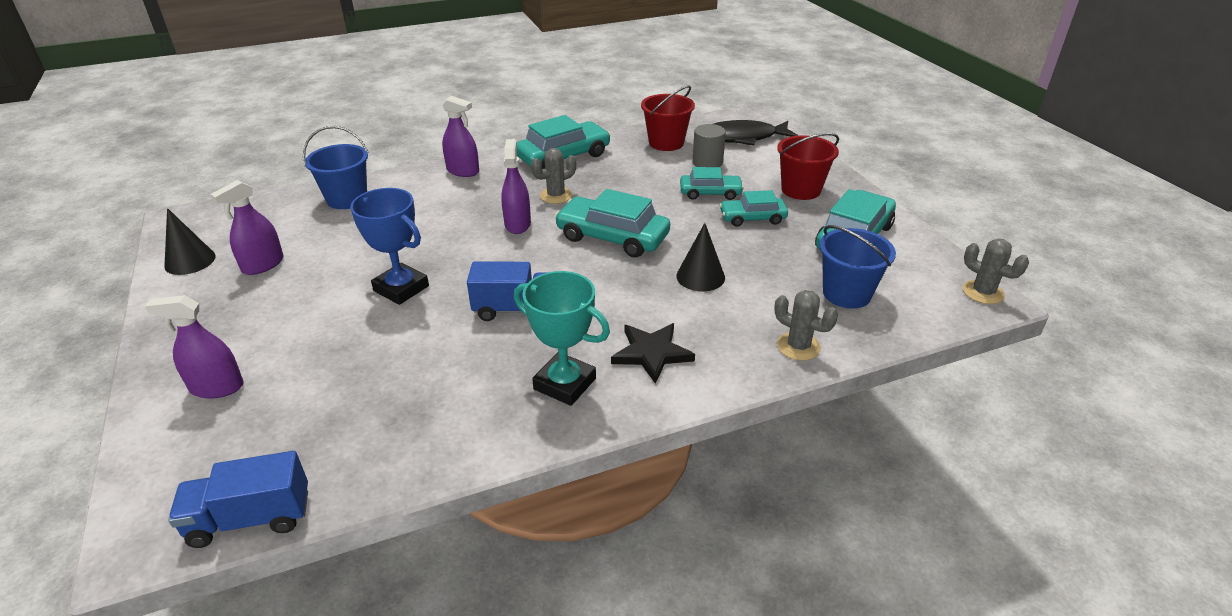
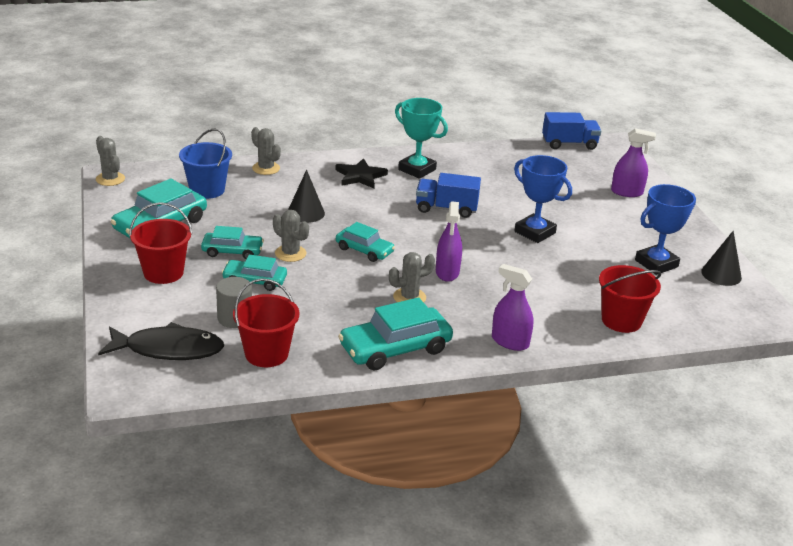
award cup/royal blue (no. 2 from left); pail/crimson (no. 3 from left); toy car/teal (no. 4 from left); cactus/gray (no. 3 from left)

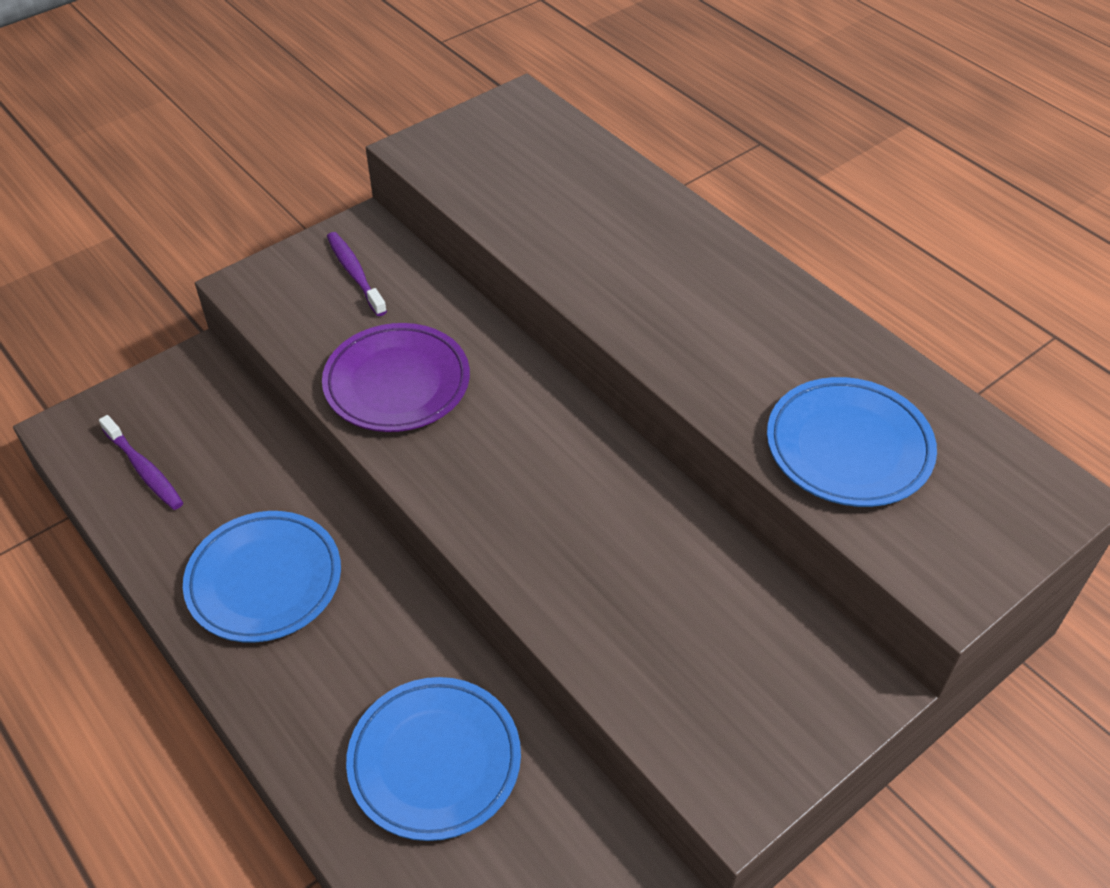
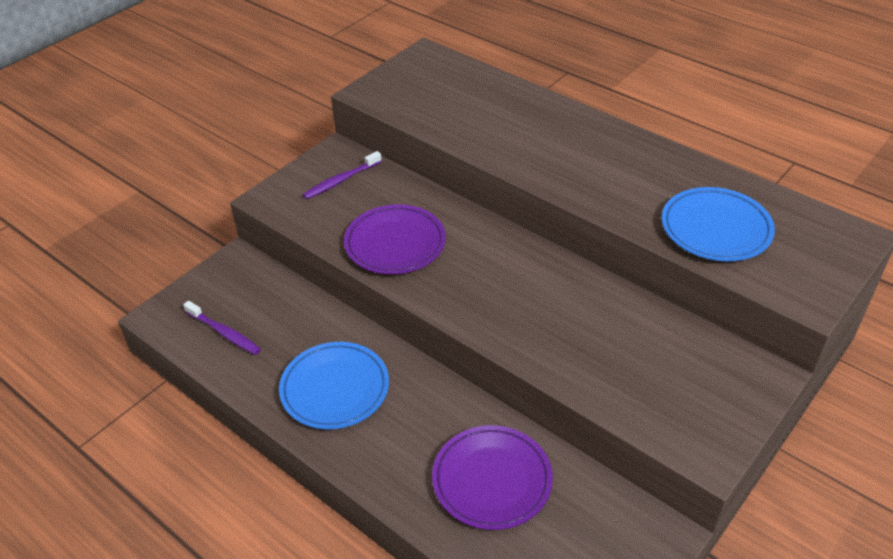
tooth brush/royal purple (no. 2 from left); flat dish/royal purple (no. 2 from left)

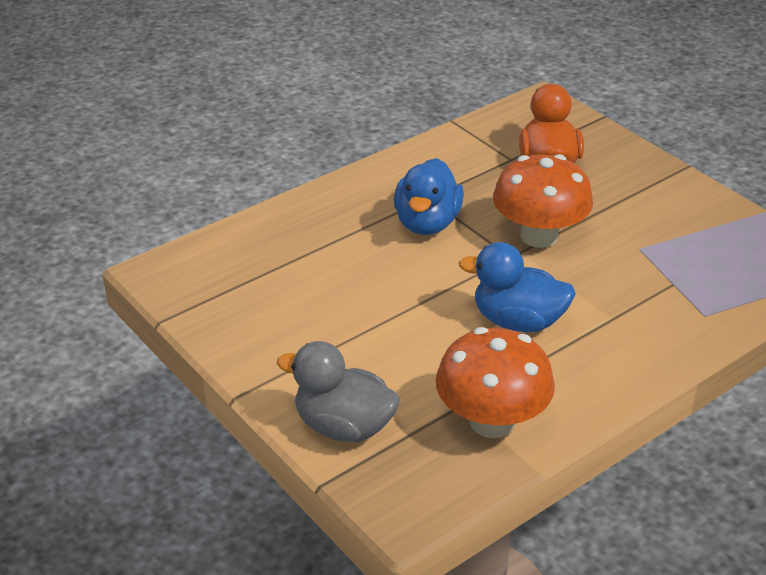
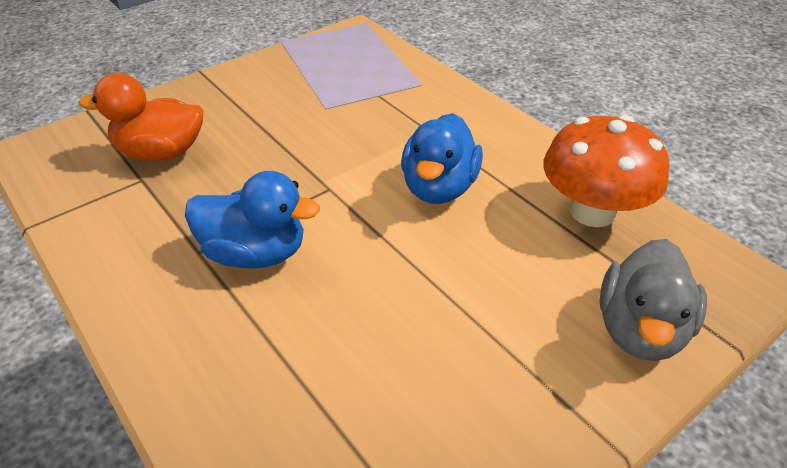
mushroom/orange-coloured (no. 2 from left in the first image)

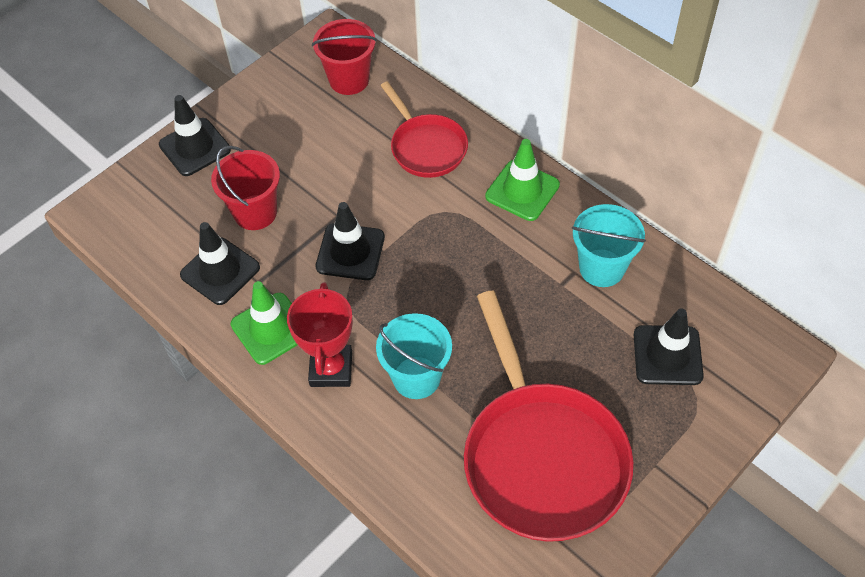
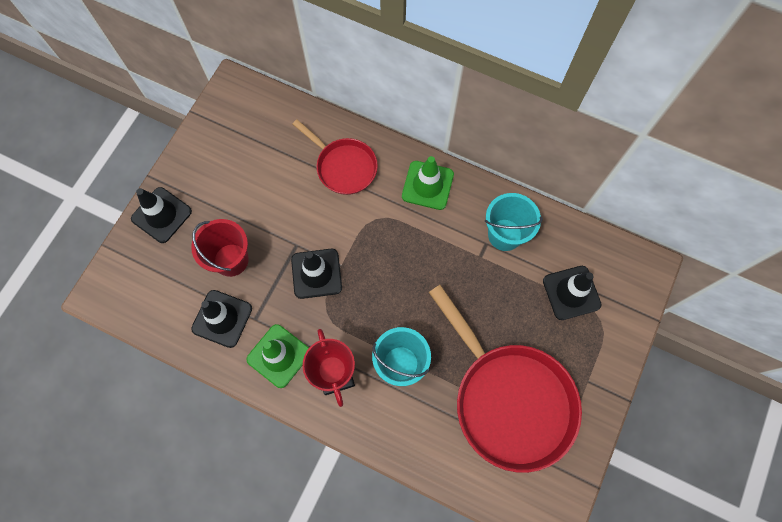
pail/crimson (no. 2 from left in the first image)

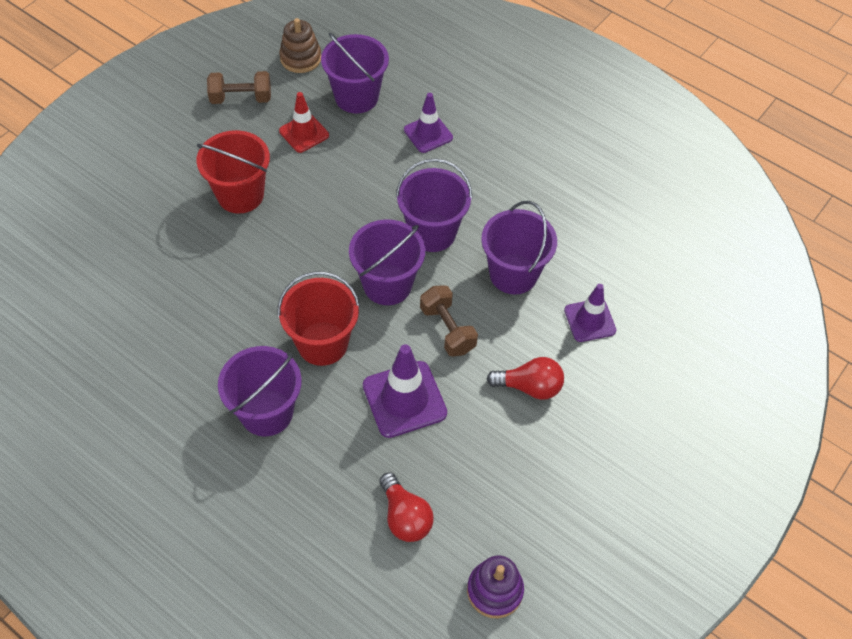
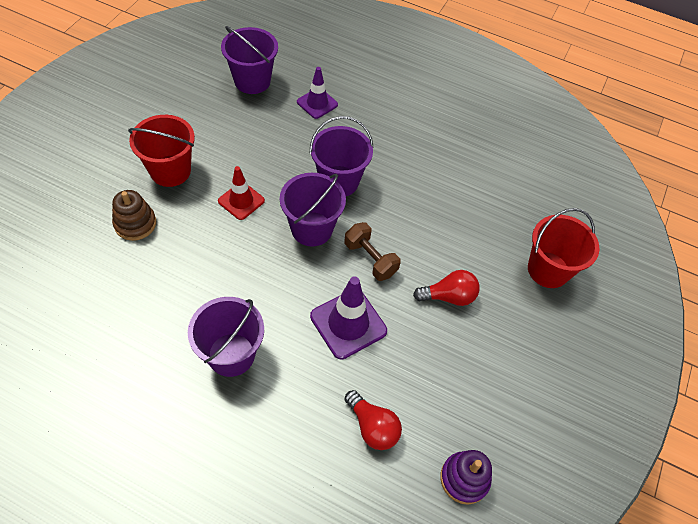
free weight/brown (no. 1 from left in the first image); pail/crimson (no. 2 from left); stacking toy/brown; road cone/crimson; pail/royal purple (no. 5 from left in the first image); road cone/royal purple (no. 3 from left in the first image)

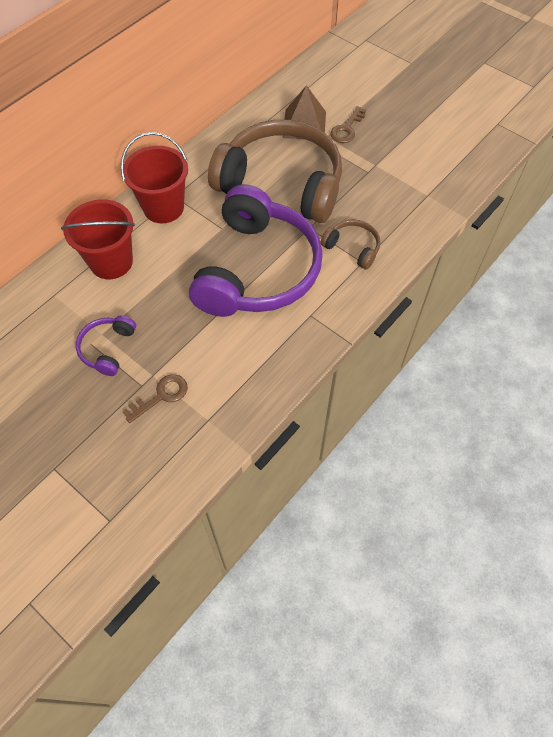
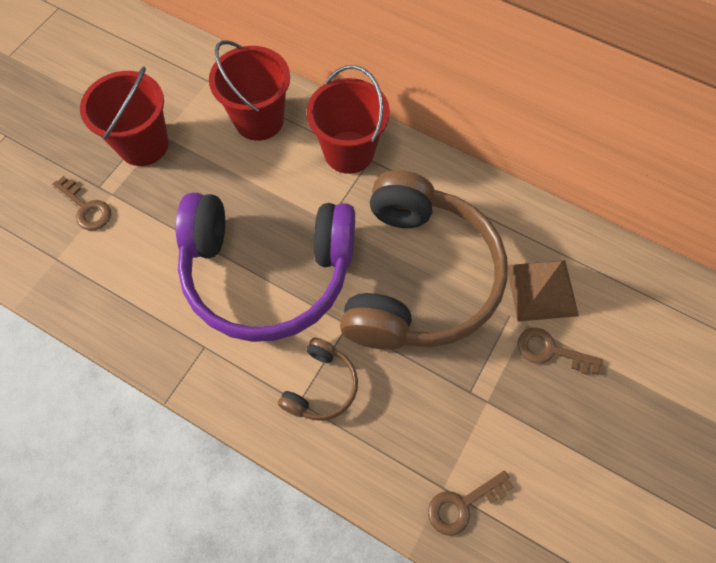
pail/crimson (no. 1 from left); door key/brown (no. 2 from left)

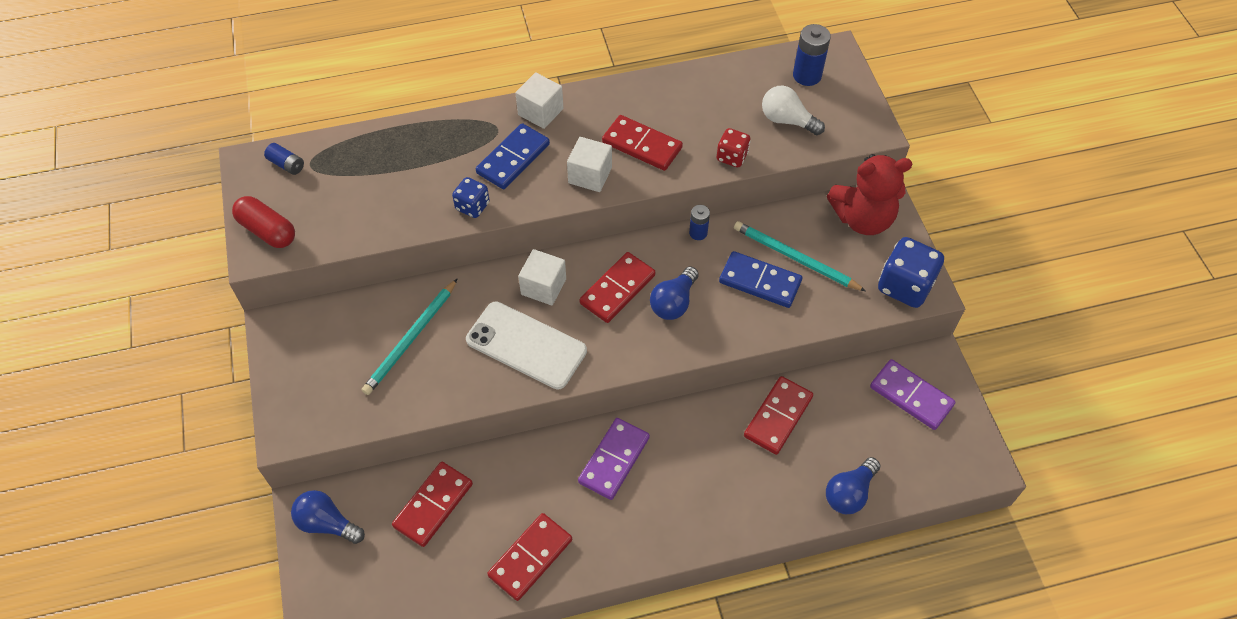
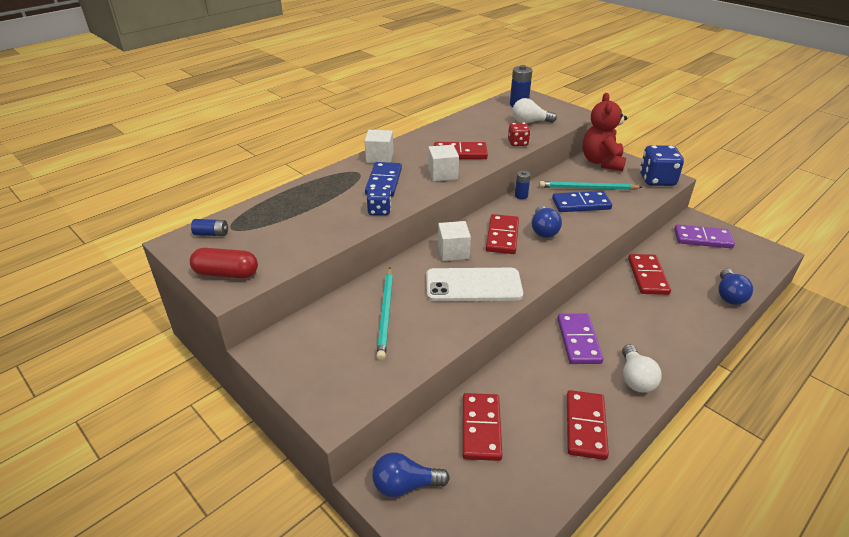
stuffed bear/crimson; lightbulb/pure white (no. 2 from left)

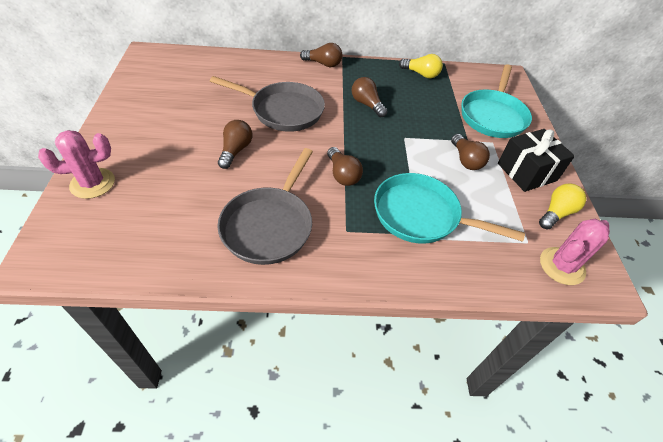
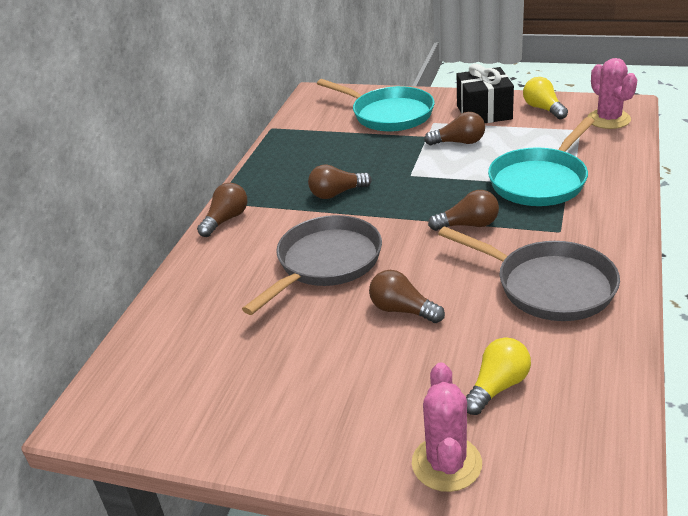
lightbulb/bright yellow (no. 1 from left)

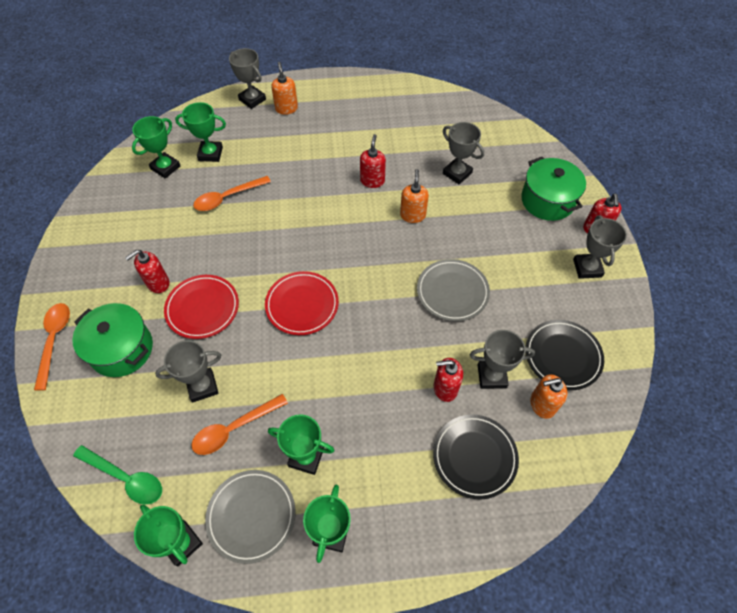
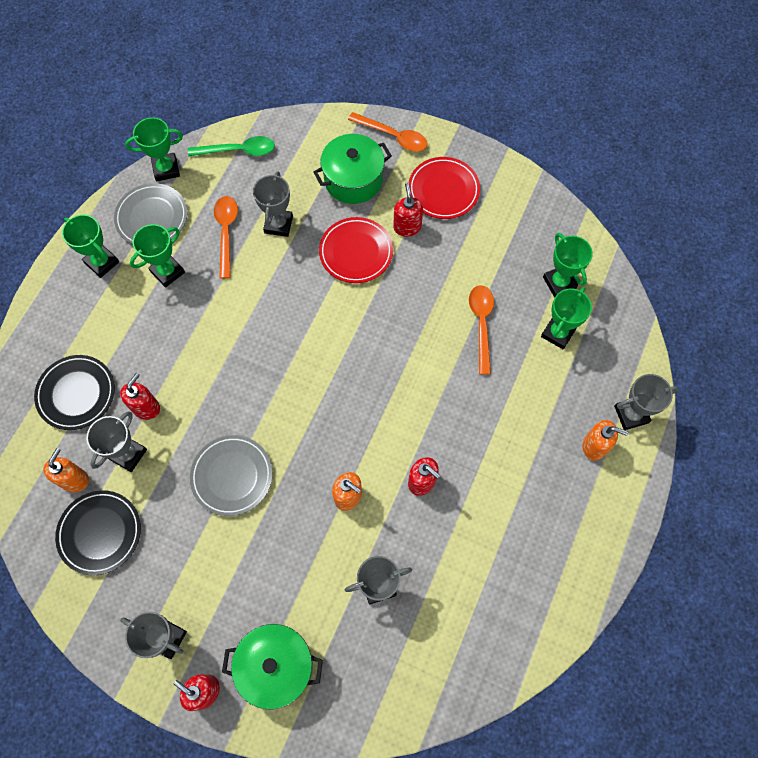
tablespoon/green; flat dish/crimson (no. 2 from left)

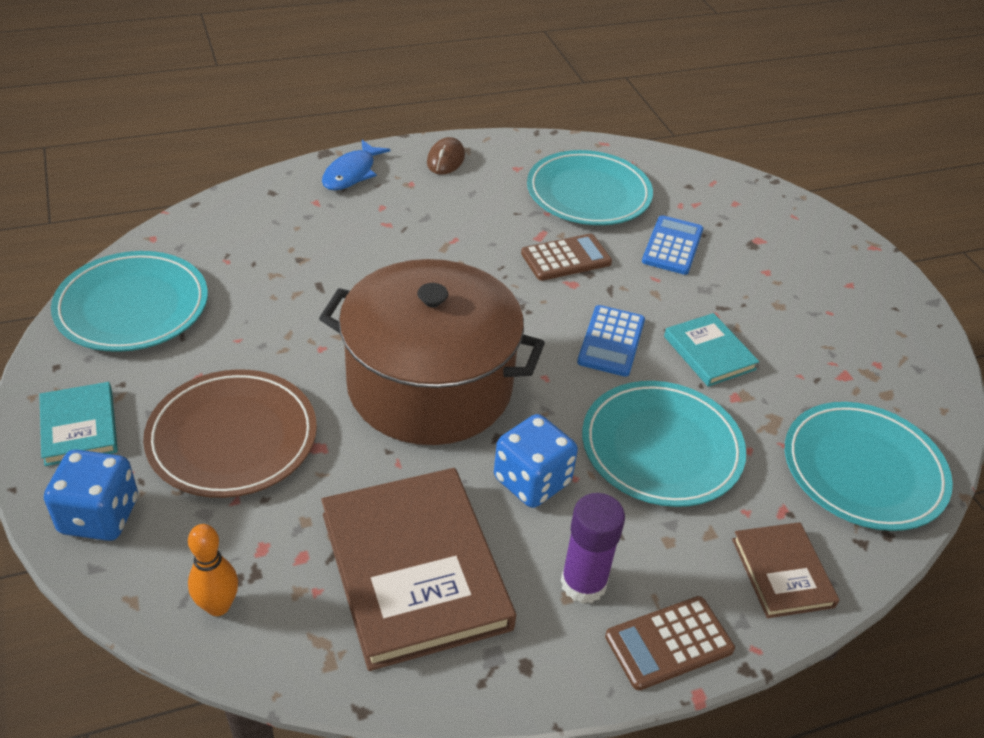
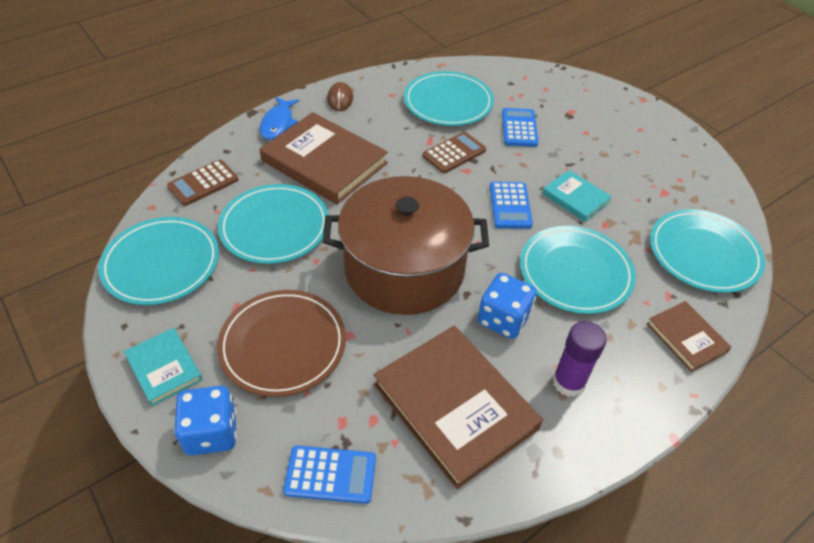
calculator/royal blue (no. 1 from left); calculator/brown (no. 1 from left); flat dish/teal (no. 2 from left); book/brown (no. 1 from left)

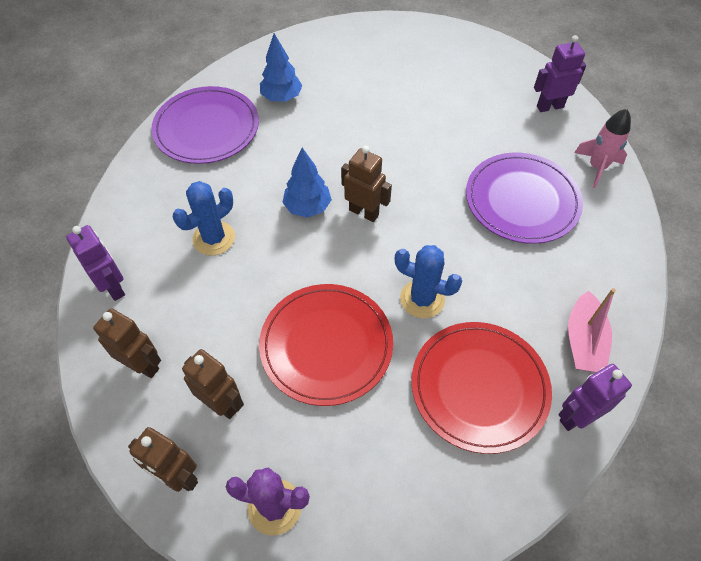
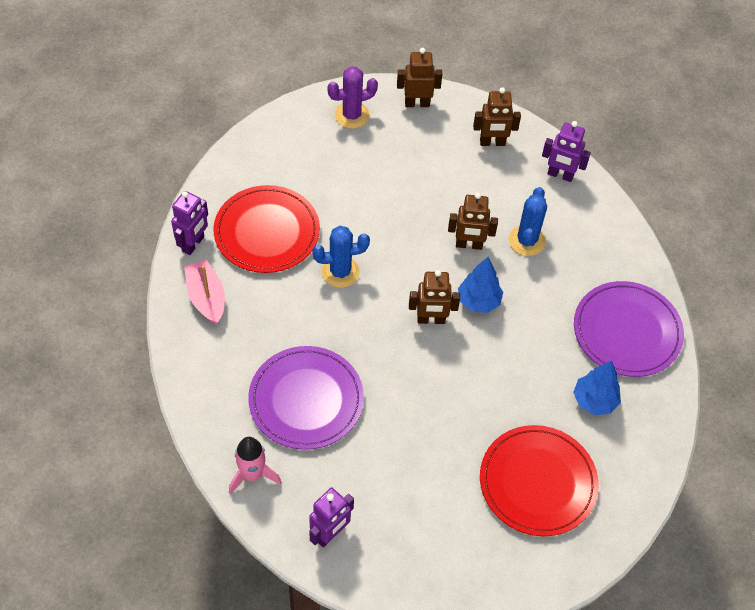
toy robot/brown (no. 3 from left); flat dish/crimson (no. 2 from left)

